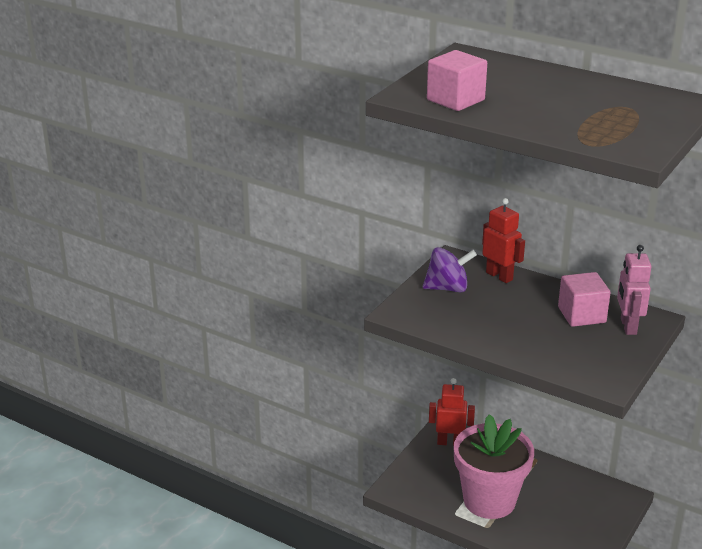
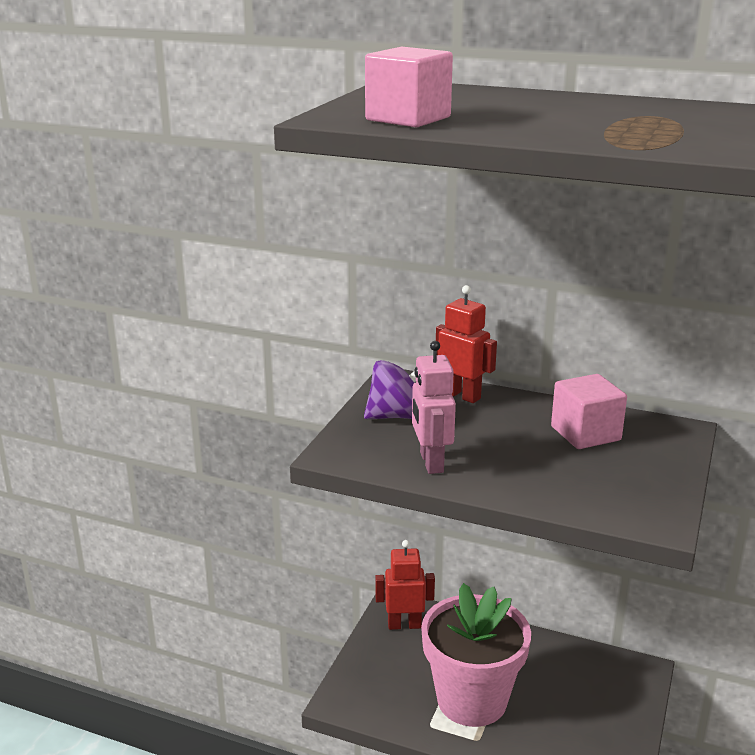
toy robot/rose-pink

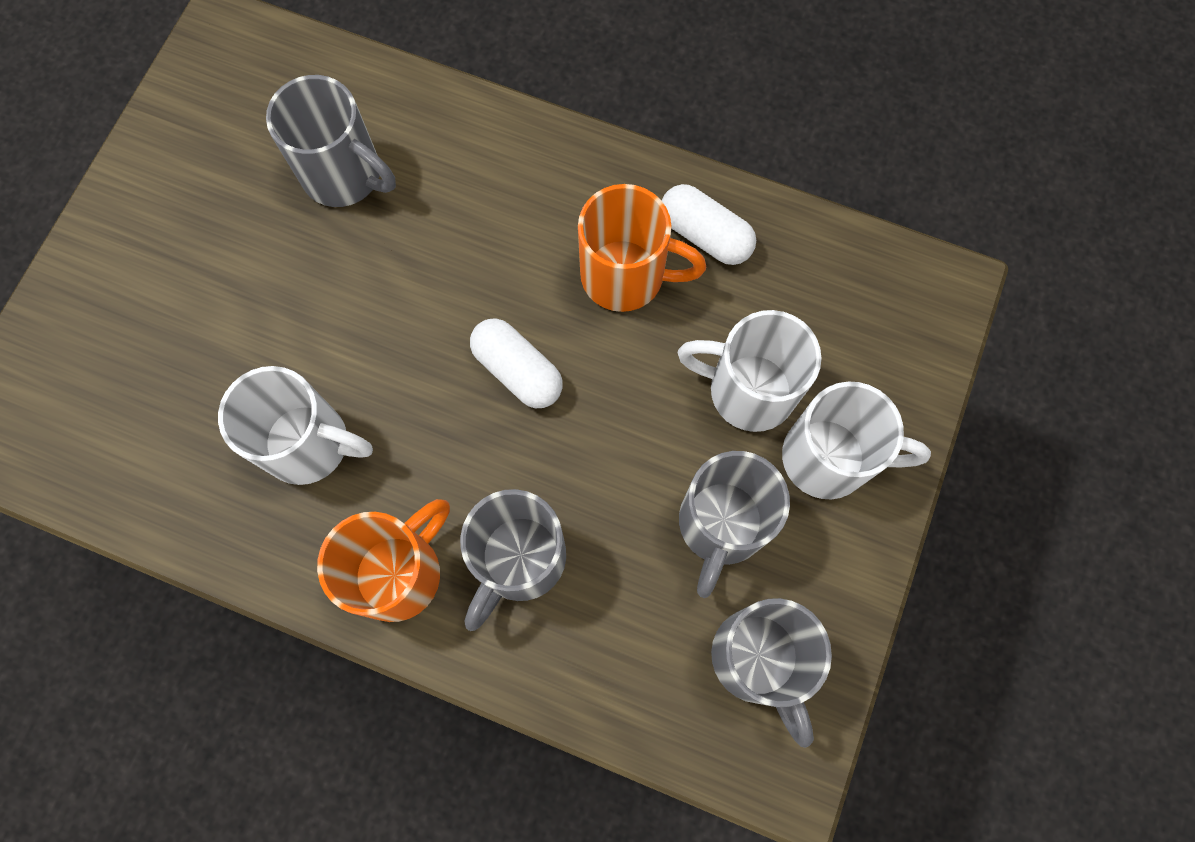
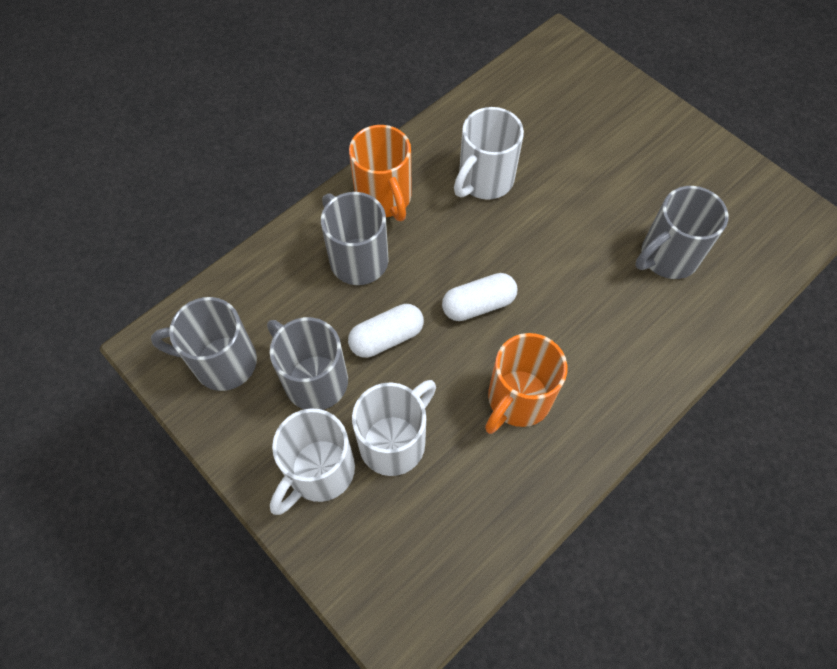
pill/pure white (no. 1 from left)

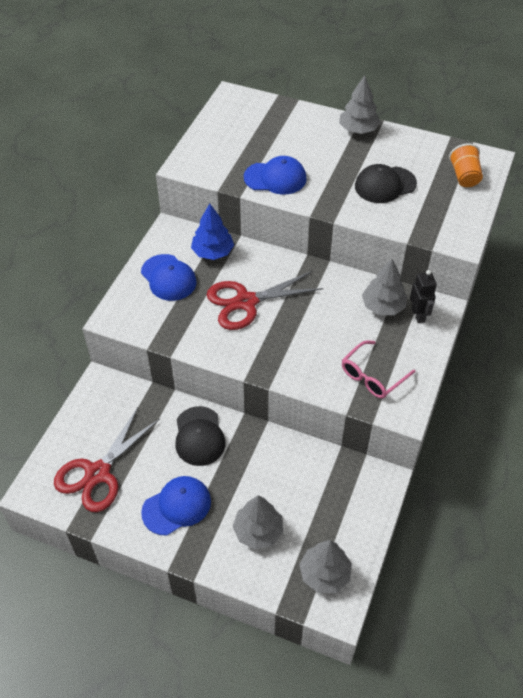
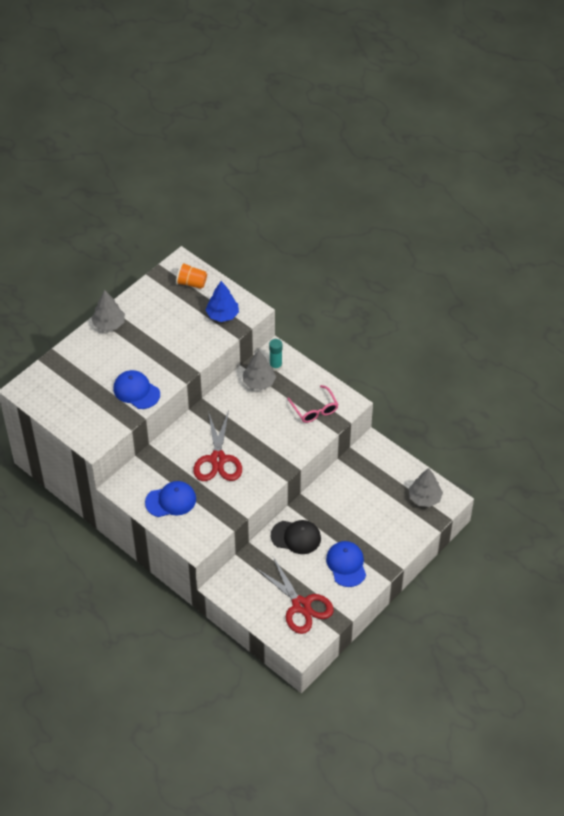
toy tree/royal blue; toy tree/gray (no. 1 from left in the first image); baseball cap/royal blue (no. 1 from left); baseball cap/black (no. 2 from left in the first image); glue stick/teal

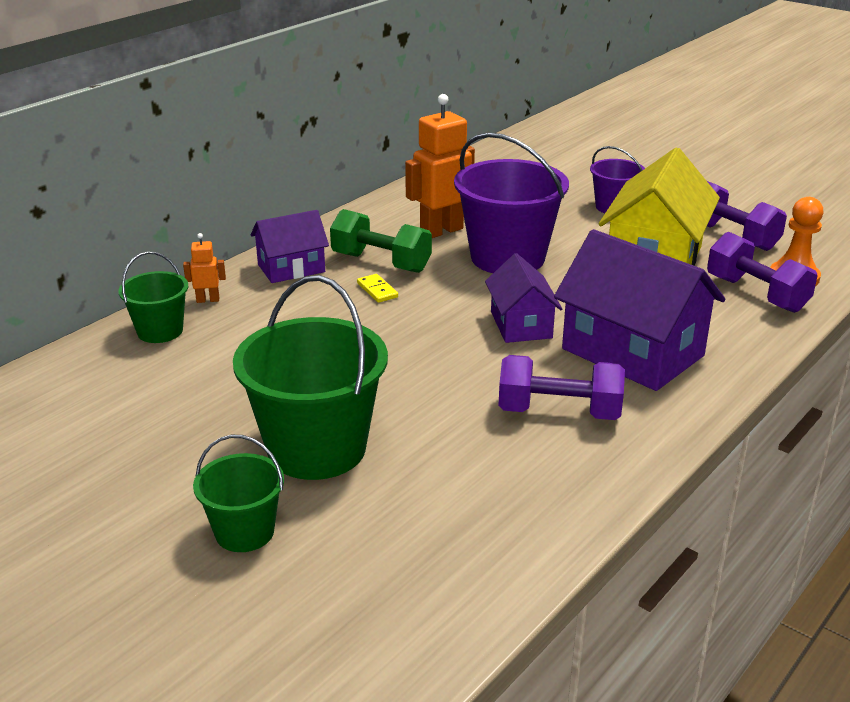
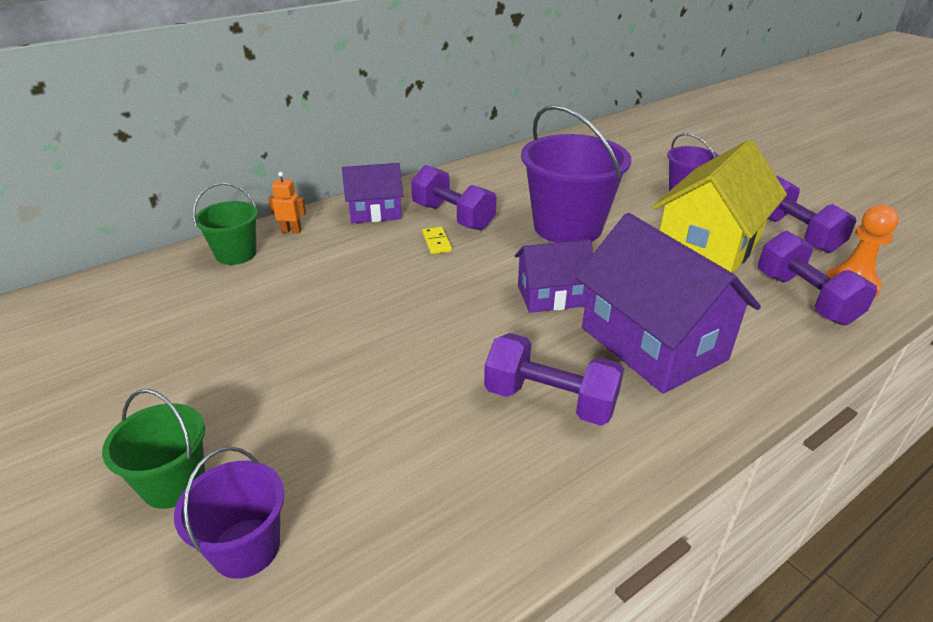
pail/green (no. 3 from left in the first image); free weight/royal purple (no. 1 from left); toy robot/orange-coloured (no. 2 from left in the first image); cottage/royal purple (no. 2 from left); pail/royal purple (no. 1 from left)

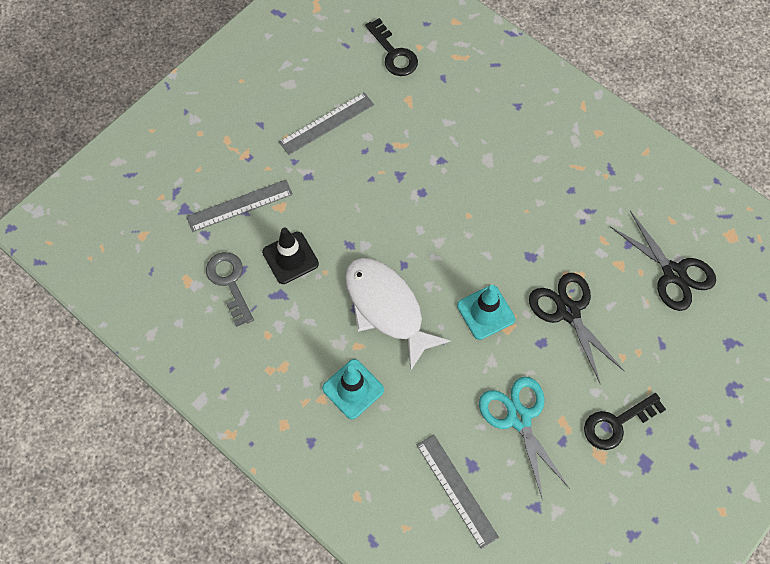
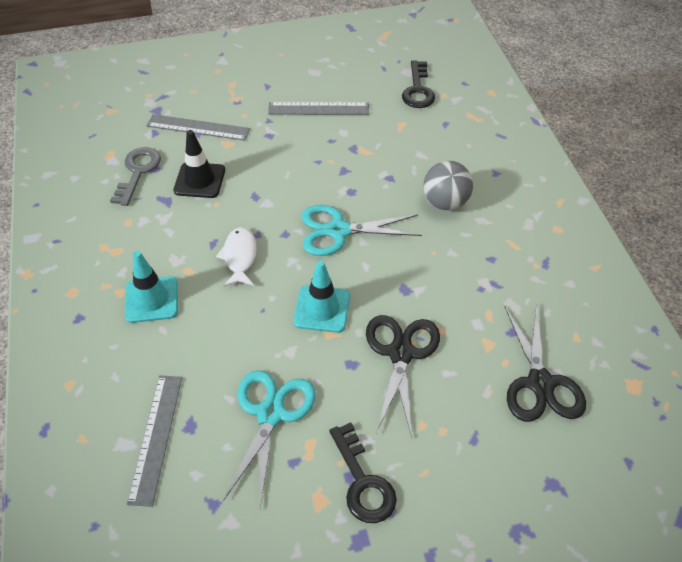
fish/pure white; door key/black (no. 1 from left); scissors/teal (no. 2 from left); sphere/gray

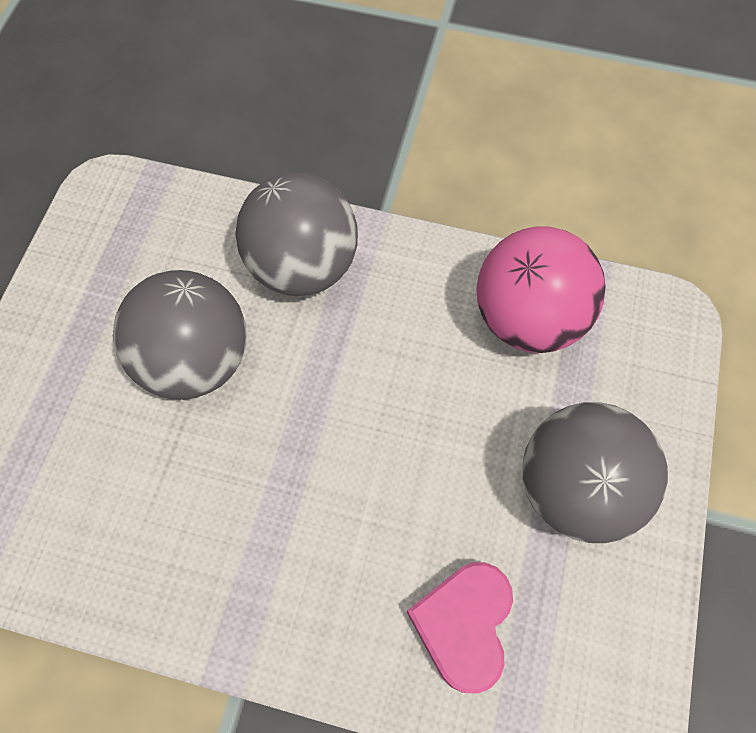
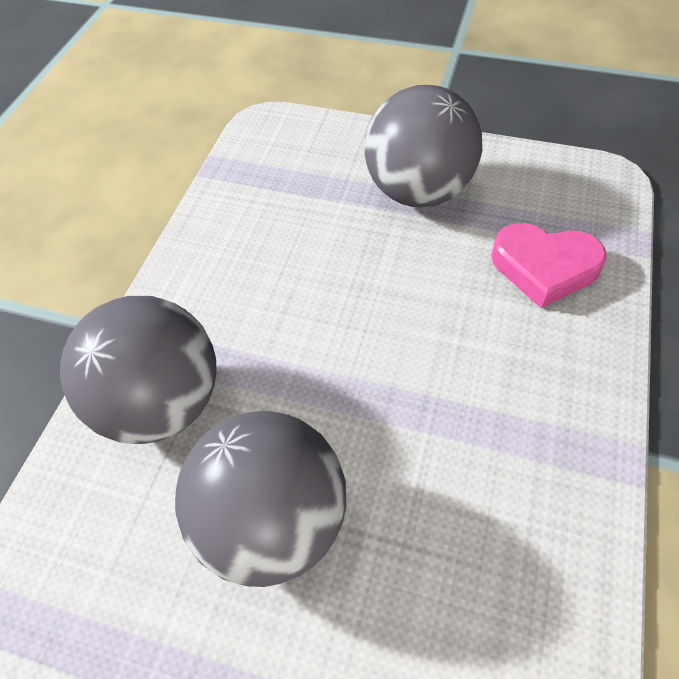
sphere/rose-pink

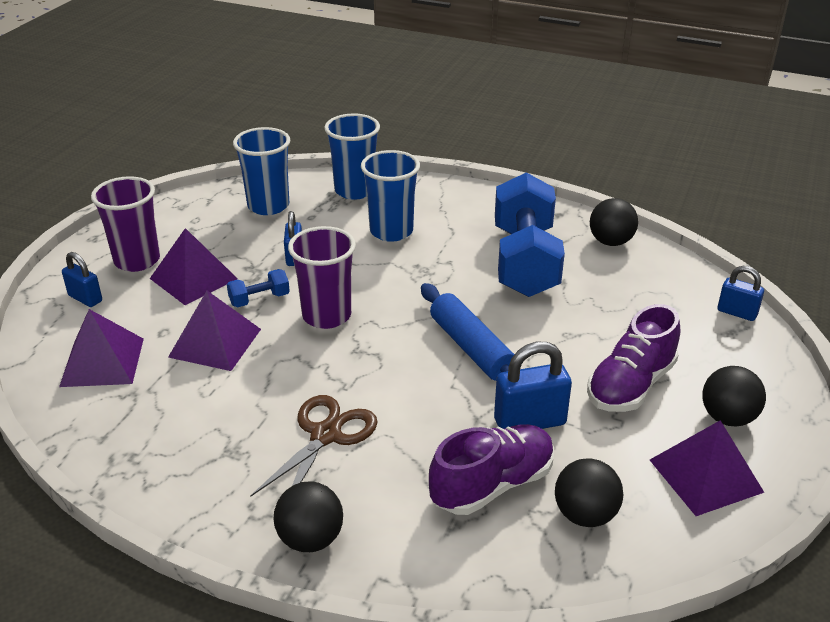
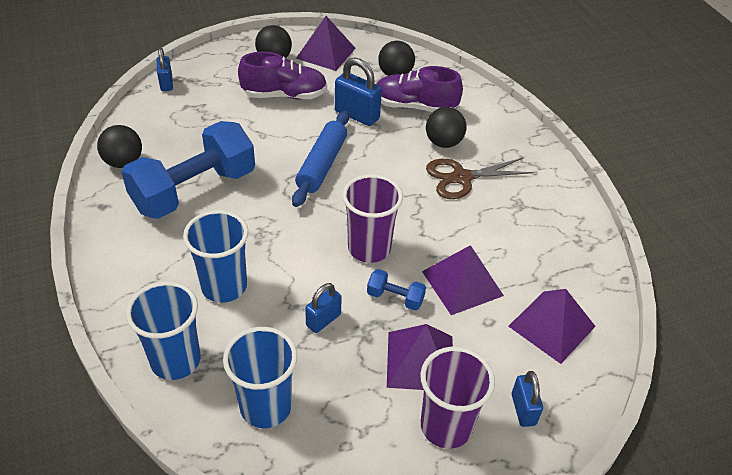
sphere/black (no. 4 from left)

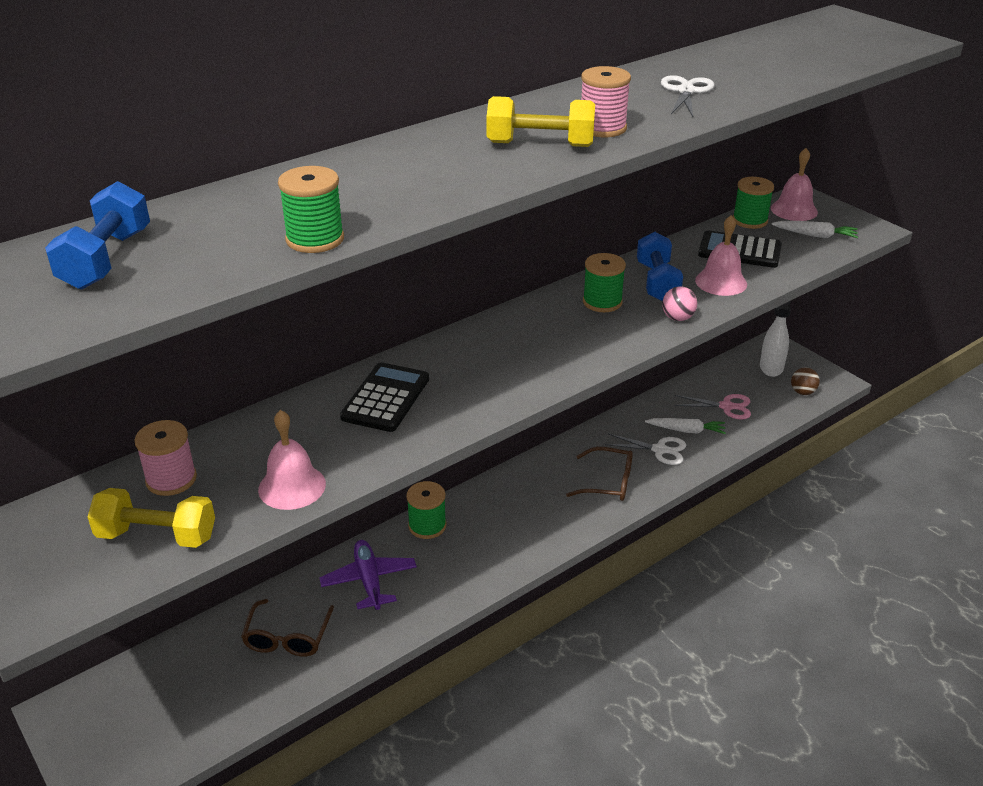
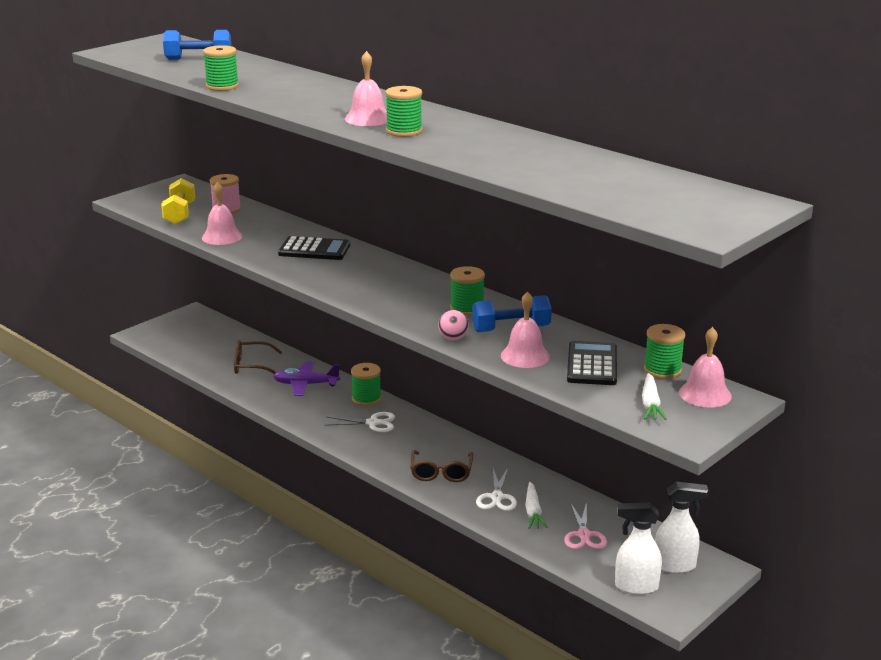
plane/royal purple; hand bell/rose-pink (no. 2 from left); spool/green (no. 3 from left); scissors/pure white (no. 1 from left); spray cleaner/pure white (no. 1 from left)

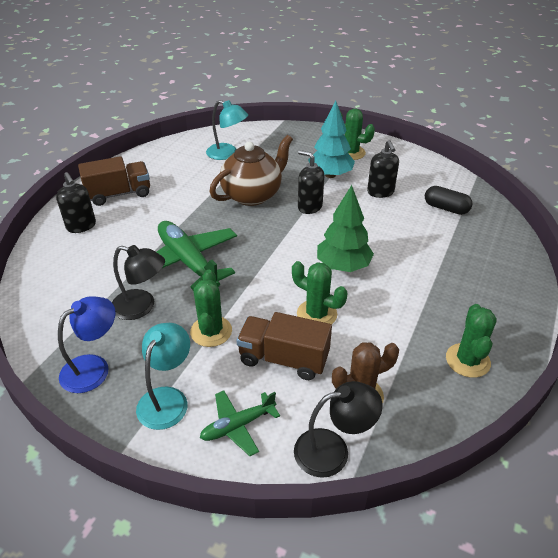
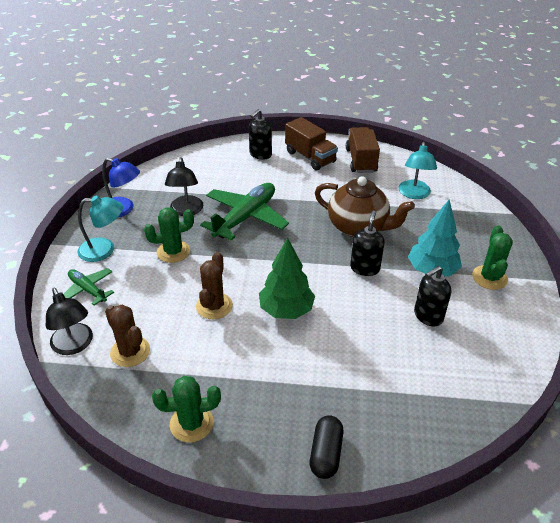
toy truck/brown (no. 2 from left); cactus/brown (no. 2 from left); pill/black

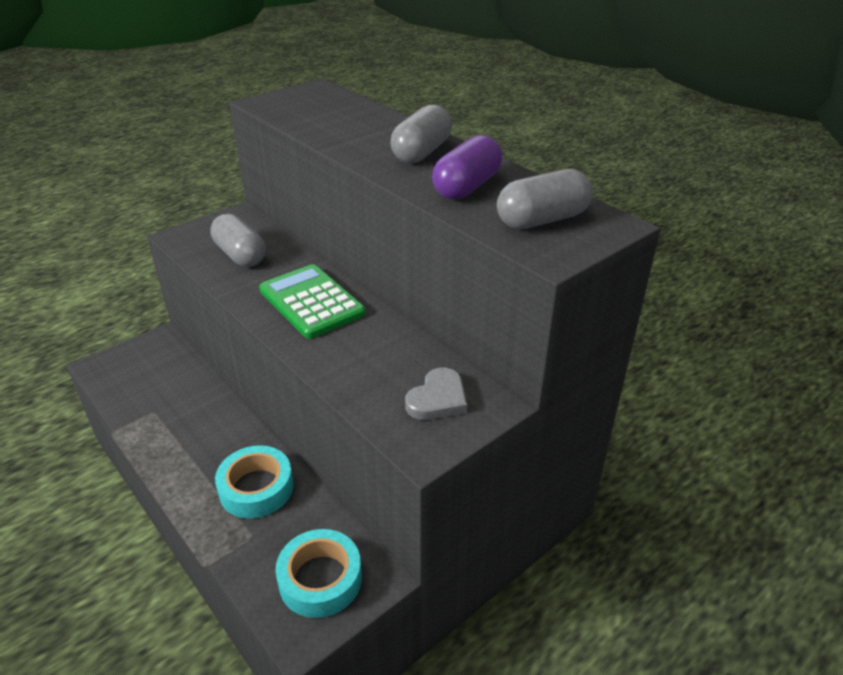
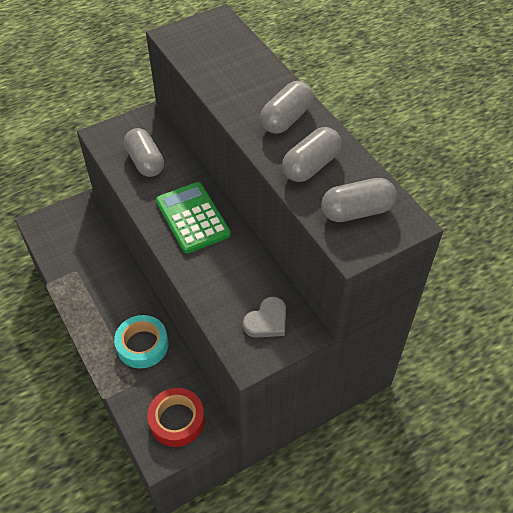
sticky tape/crimson; pill/gray (no. 3 from left)

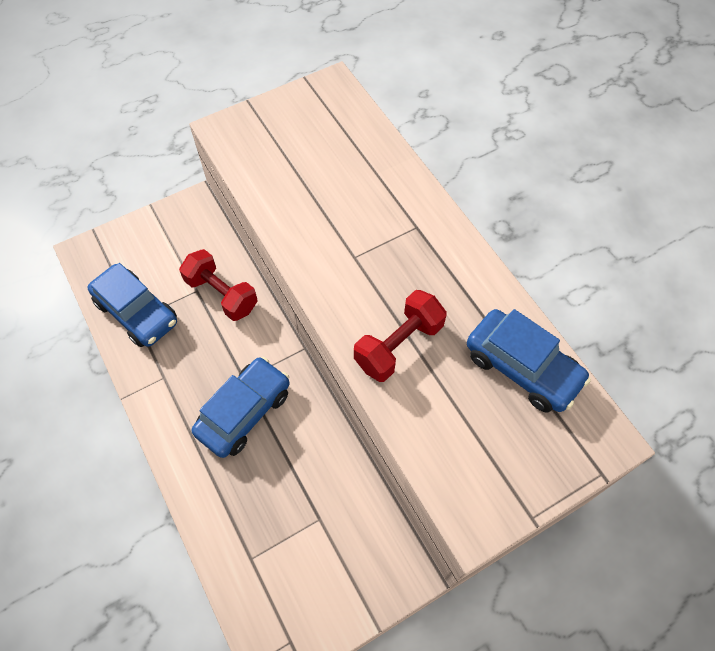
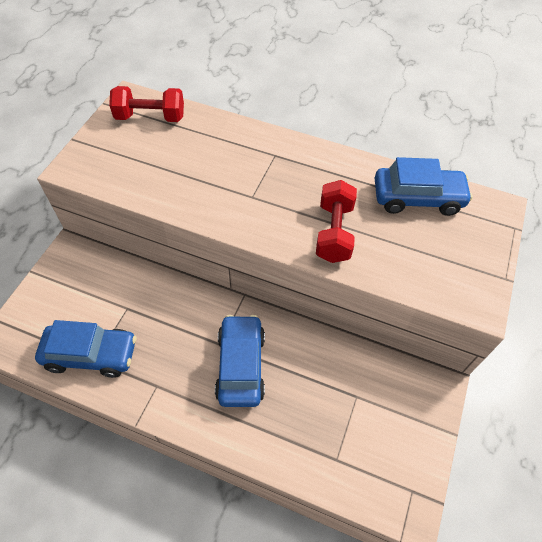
free weight/crimson (no. 1 from left)

